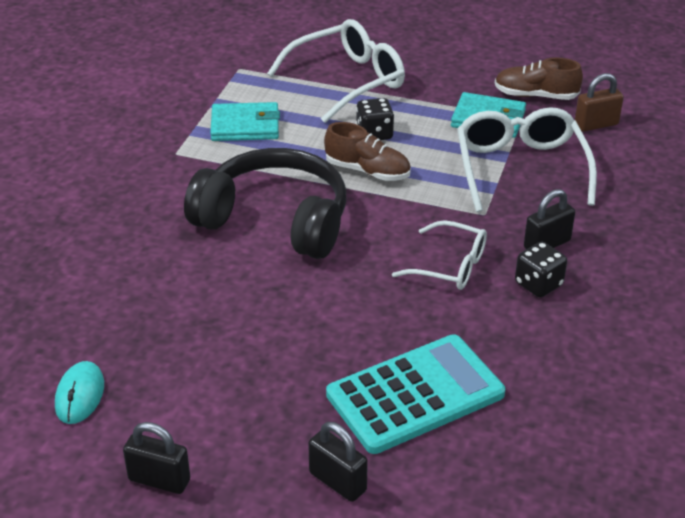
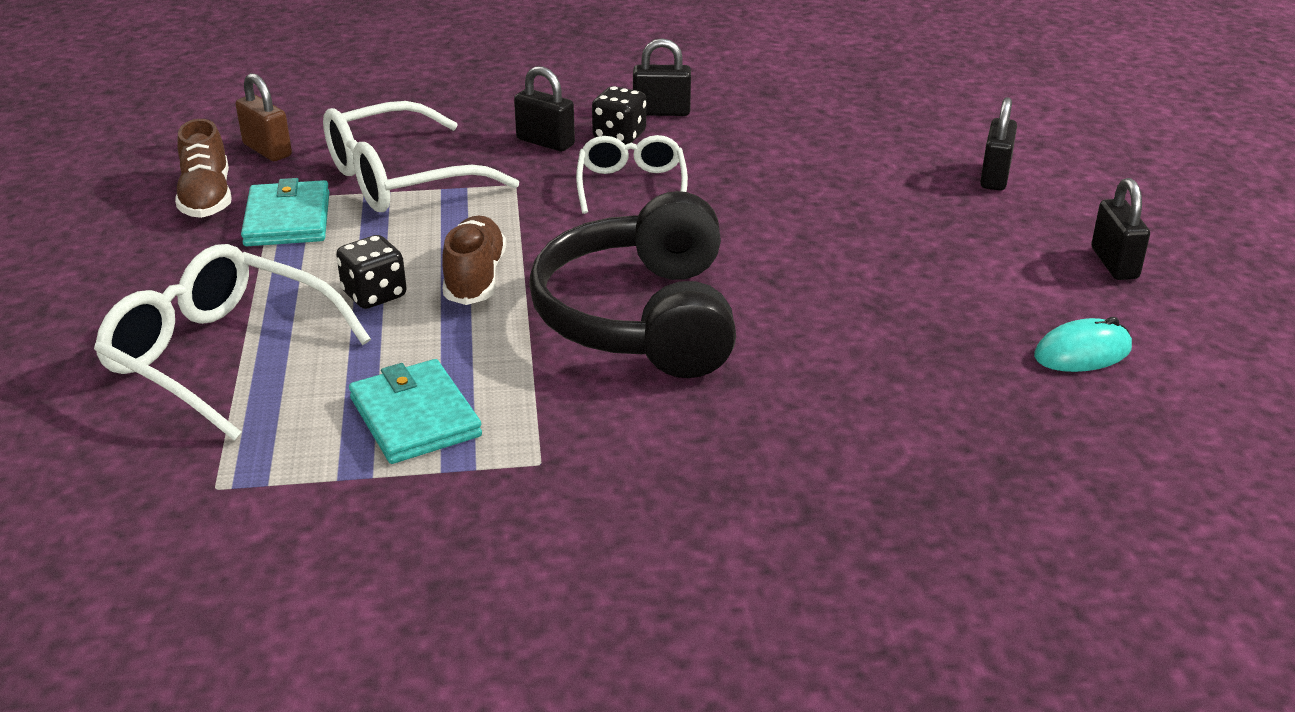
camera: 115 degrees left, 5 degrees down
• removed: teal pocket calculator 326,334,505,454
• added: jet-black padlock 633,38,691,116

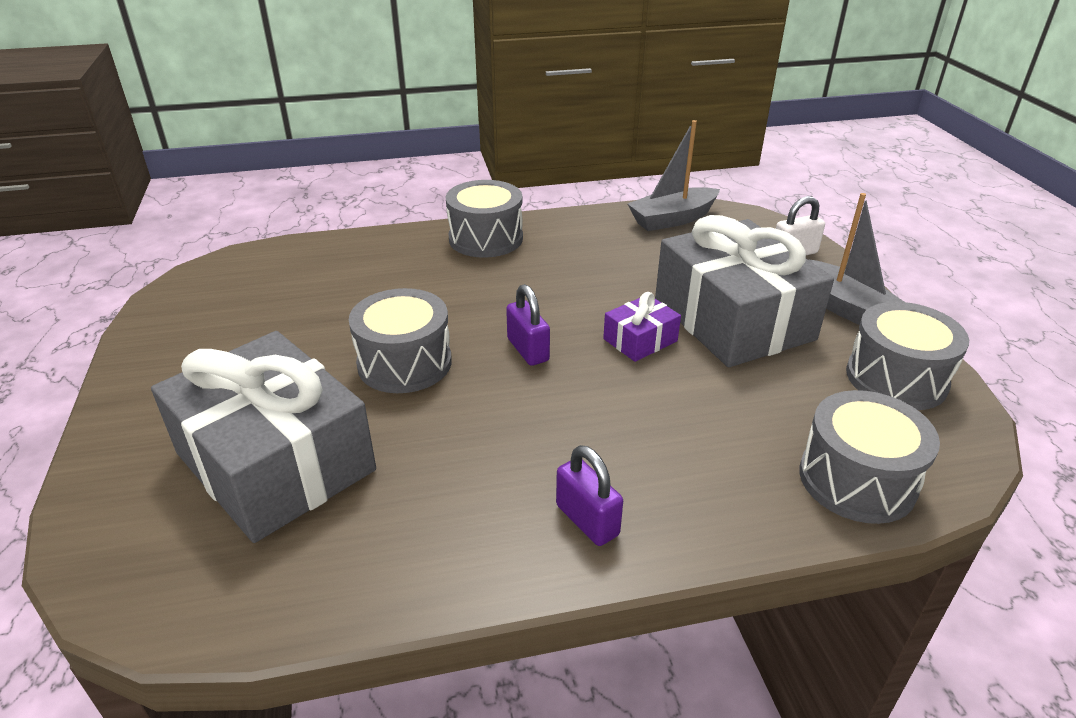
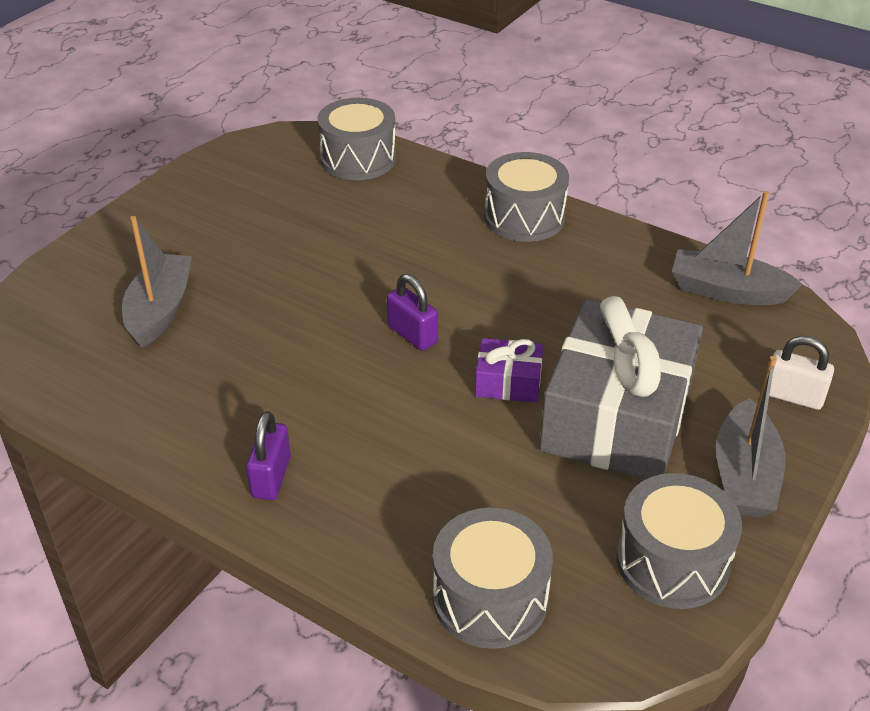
camera: 45 degrees right, 5 degrees up
• turned: violet padlock 506,284,550,366 = 387,274,438,351 60 degrees counterclockwise
• moved: grey drum 349,288,452,393 to 317,98,396,180
• replaced: grey present 151,331,376,543 to grey boat 122,216,192,348

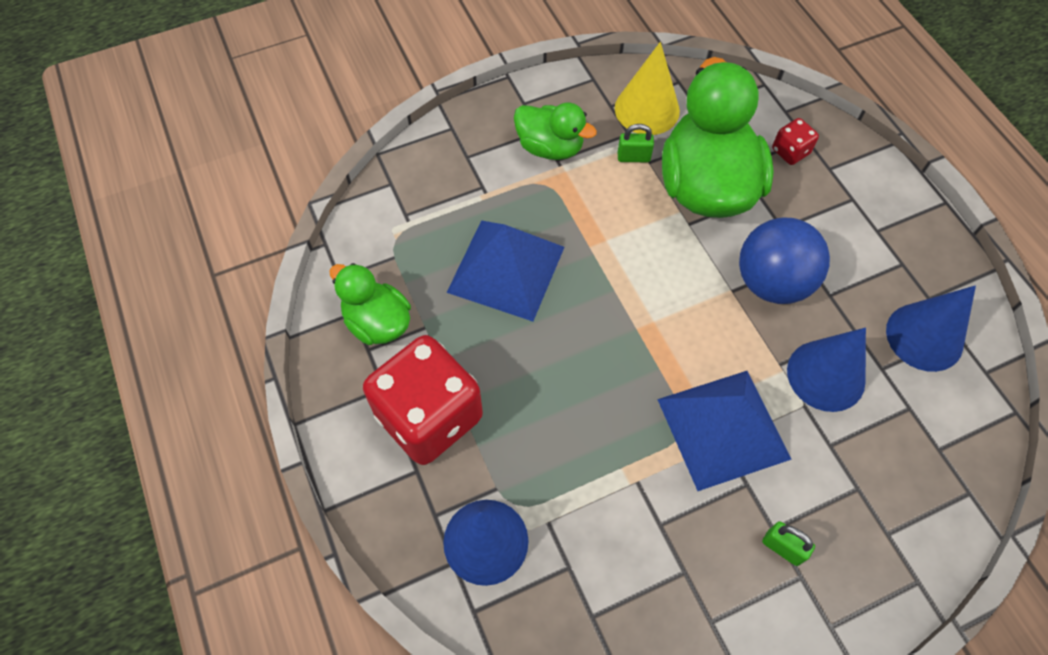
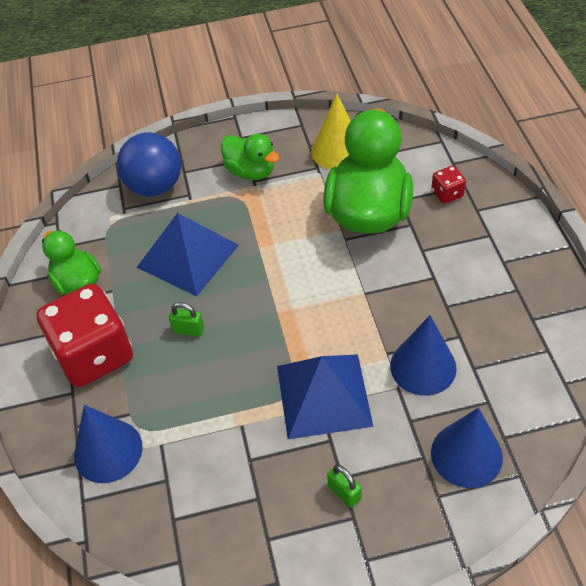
camera: 15 degrees right, 10 degrees down
• moved: emerald padlock 618,124,654,162 to 169,302,204,337
• moved: cobalt ball 739,218,830,304 to 117,132,181,197
• moved: cobalt solid cone 886,285,976,372 to 431,407,503,488

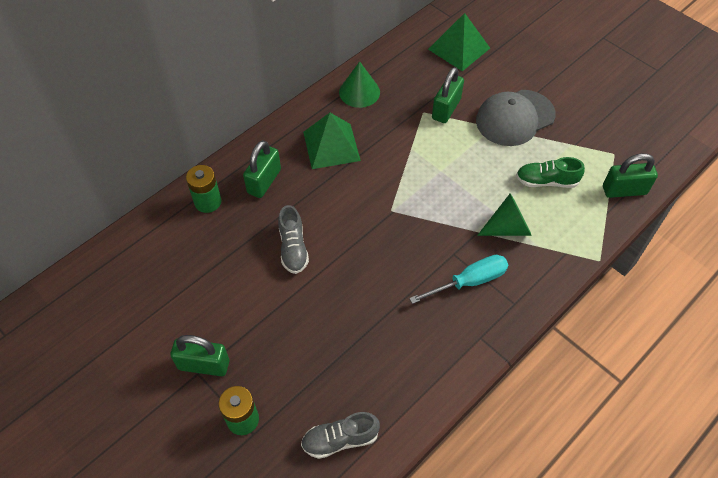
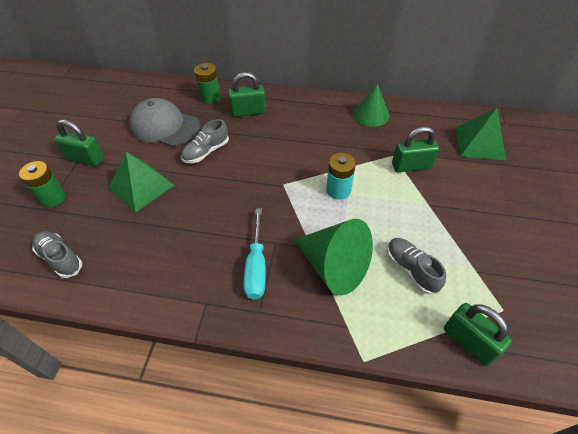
camera: 55 degrees right, 5 degrees down
• moved: grey baseball cap 476,90,556,146 to 129,98,200,147
• moved: emerald solid pyramid 303,113,361,169 to 108,152,174,213
• recoloured: emerald shoe 516,157,585,188 to grey shoe 387,238,446,295
• resized: emerald solid cone 477,193,532,236 = 294,219,373,295 x1.51
• turned: teal screwdriver 409,255,508,304 = 243,208,266,300 60 degrees clockwise
• turned: emerald padlock 170,335,229,376 = 54,119,104,167 45 degrees counterclockwise
• added: teal battery 326,153,356,200

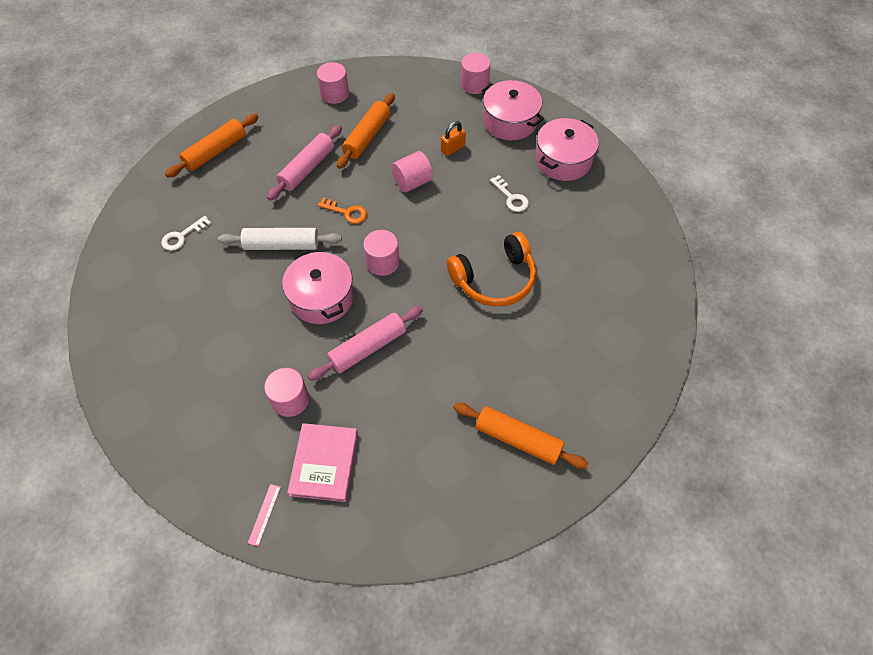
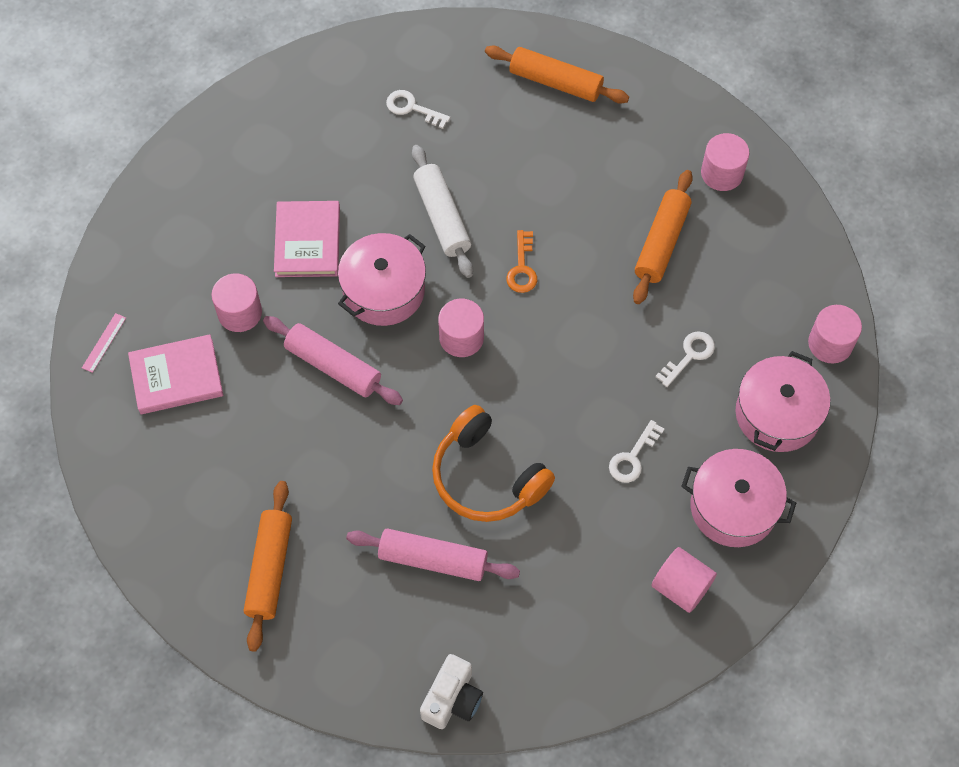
camera: 70 degrees right, 5 degrees up
• turned: orange rolling pin 337,93,395,169 = 633,170,693,304 75 degrees counterclockwise
• replaced: orange padlock 441,121,466,156 to white latchkey 655,331,715,387
• moved: rosy rolling pin 267,125,342,201 to 346,528,520,581
• moved: rosy cylinder shape 391,151,433,192 to 651,547,717,613
• turned: rosy straightedge 248,484,281,546 = 82,313,126,373 60 degrees counterclockwise
• added: rosy hardcover 274,201,340,277
• added: white photo camera 420,654,483,729

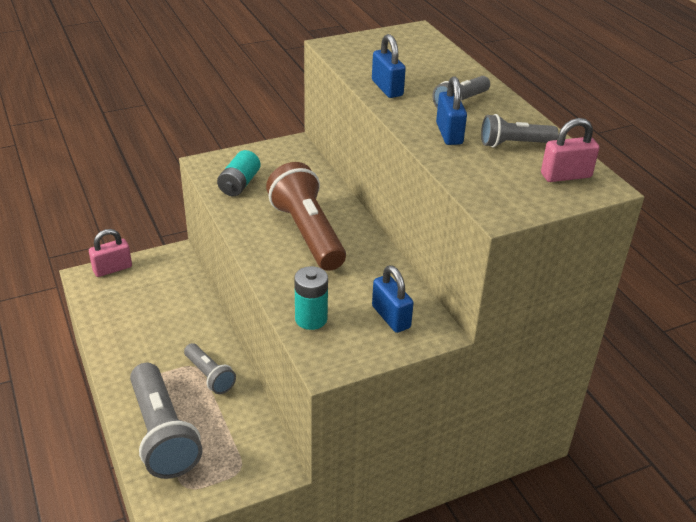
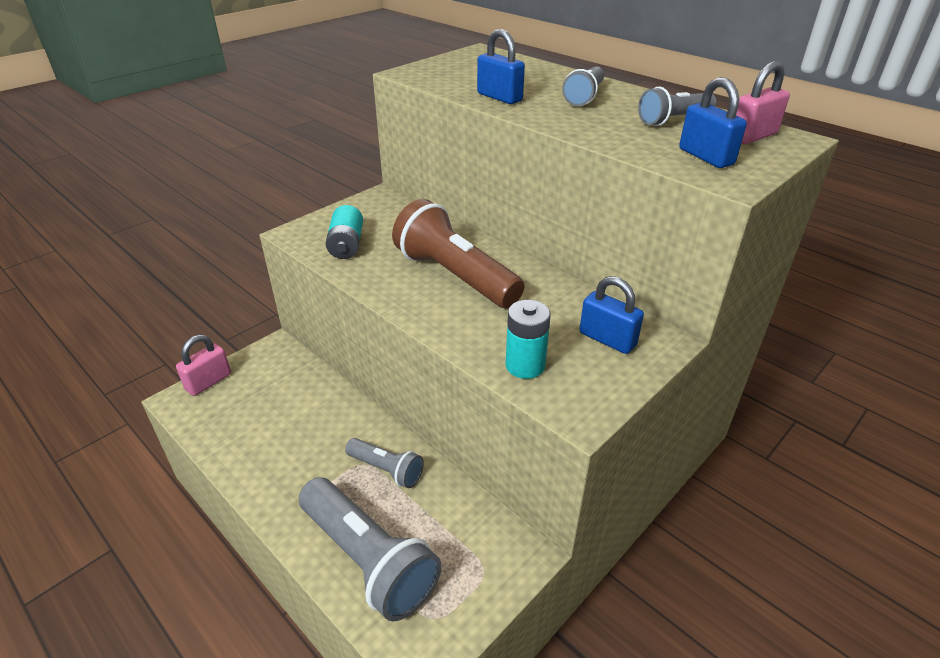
camera: 20 degrees left, 0 degrees up
• moved: cobalt padlock 436,76,467,145 to 679,77,747,168

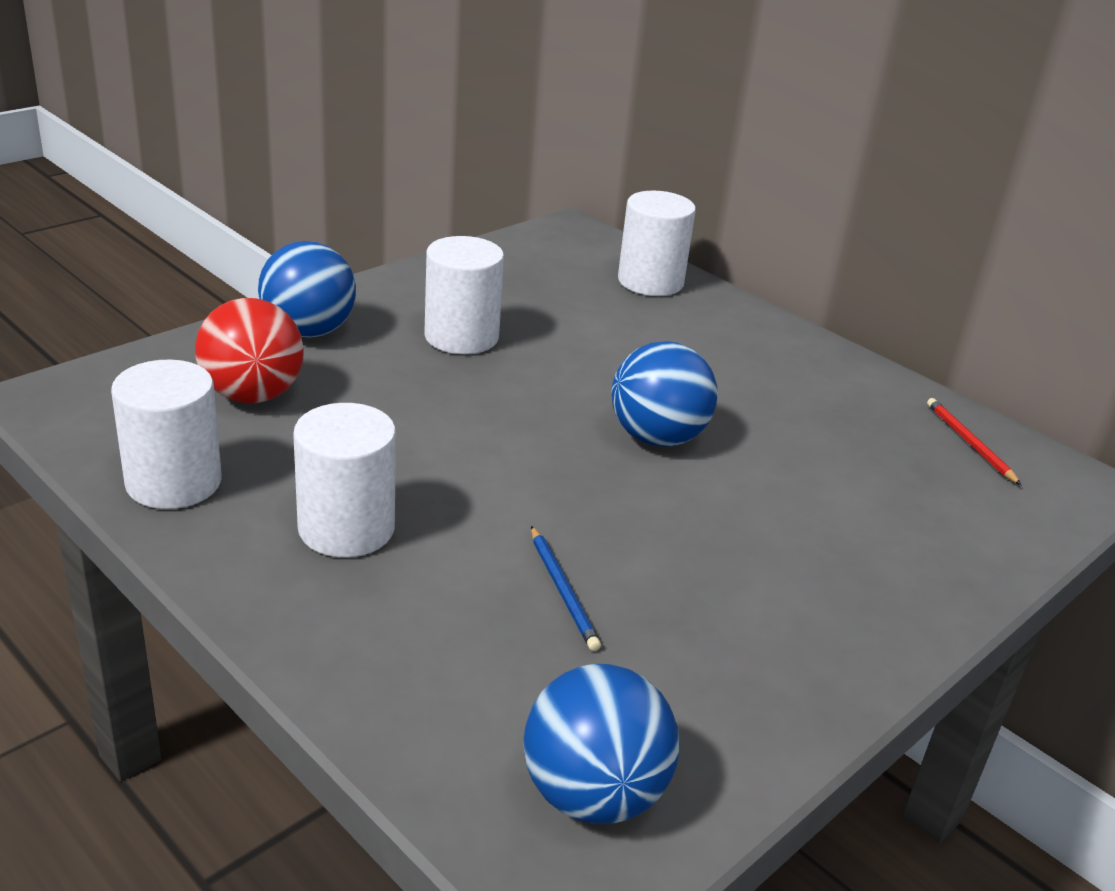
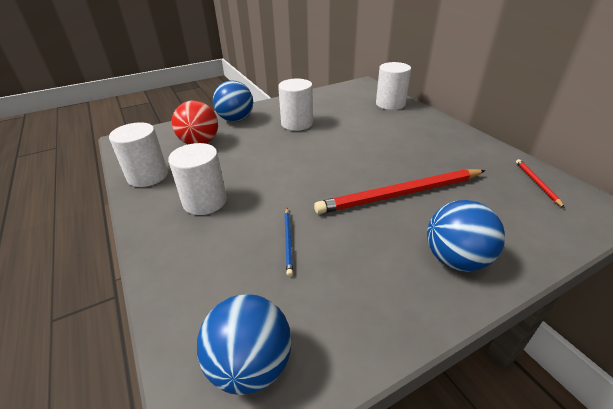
camera: 20 degrees right, 5 degrees up
• moved: cobalt ball 612,341,718,447 to 427,200,505,272
• added: red wooden pencil 314,169,486,214

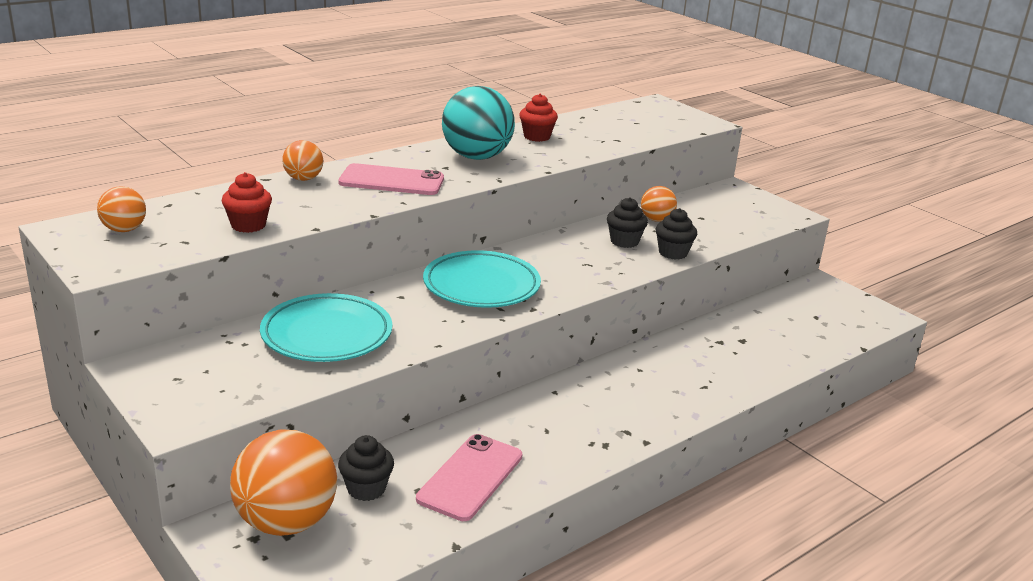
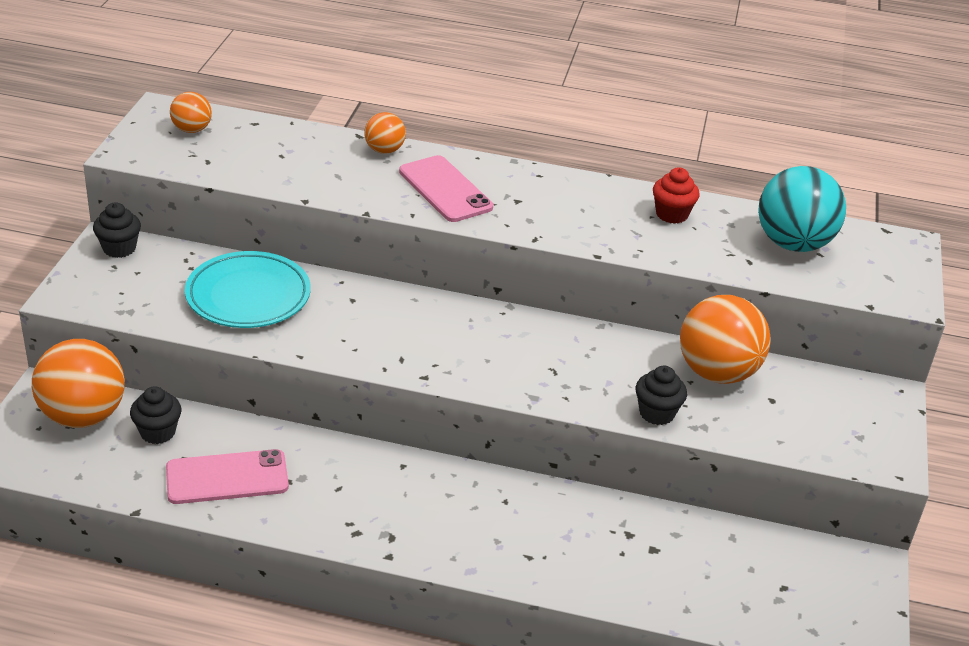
camera: 50 degrees right, 10 degrees up
• moved: teal ball 442,86,515,160 to 758,166,846,252
• removed: red fairy cake 222,172,272,233
• resized: orange ball 641,186,677,222 = 680,295,771,384 x1.94
• moved: jet-black fairy cake 607,197,648,248 to 93,203,141,258
• removed: teal dinner plate 423,250,541,308

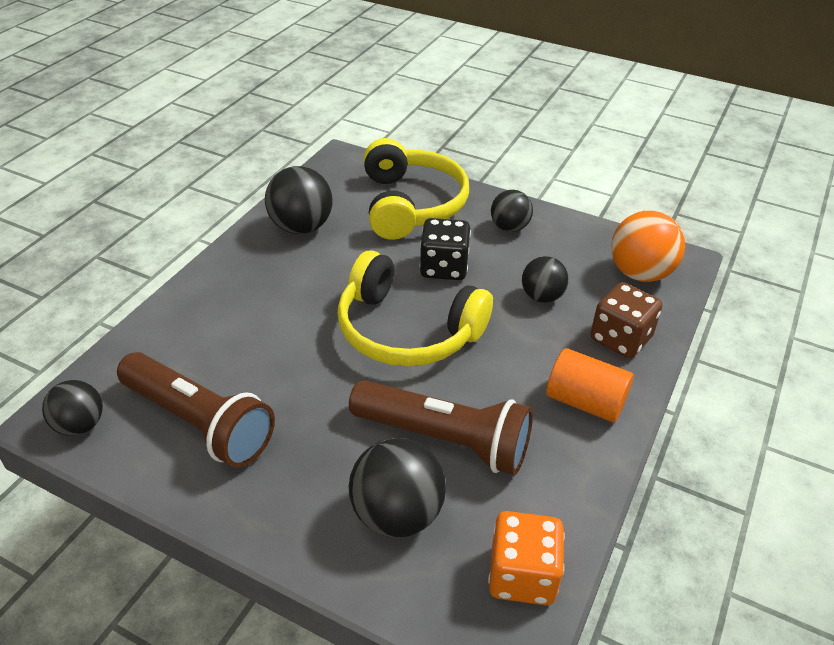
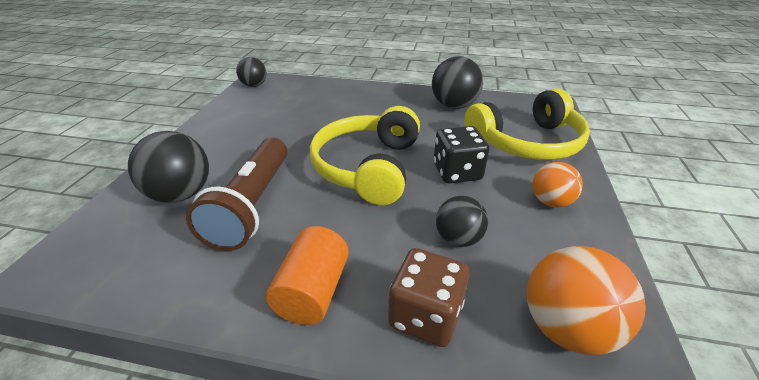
camera: 75 degrees right, 5 degrees down
• recoloured: jet-black ball 491,190,533,232 to orange ball 533,162,583,208
• removed: dark brown pocket torch 117,352,275,468
• removed: orange game die 488,511,565,605

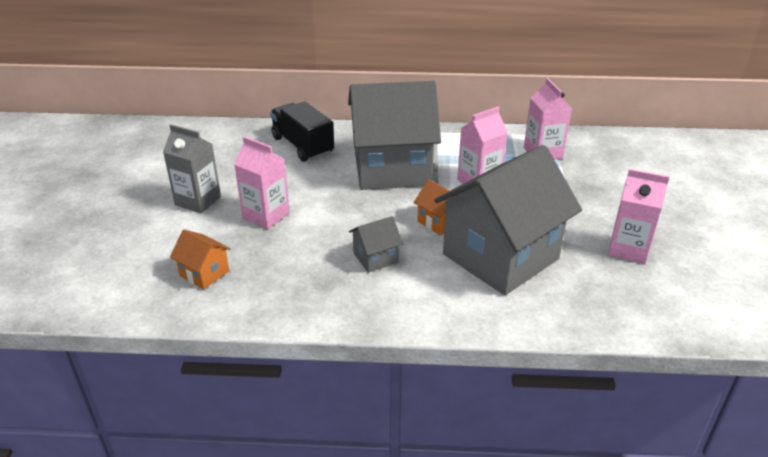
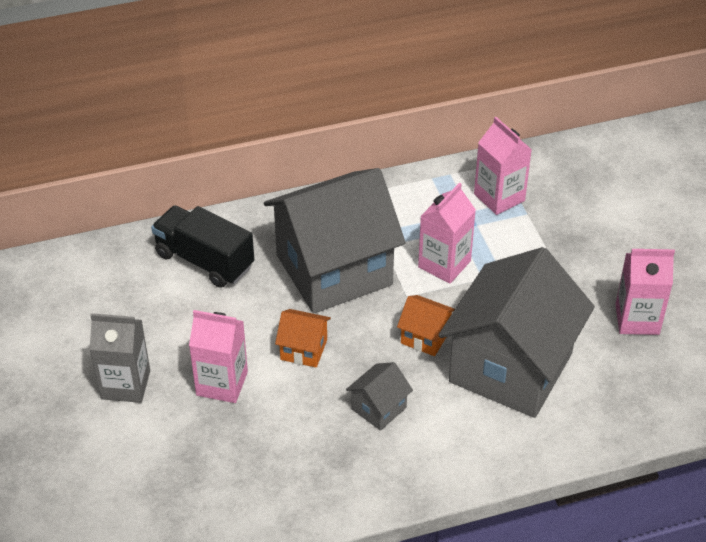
camera: 20 degrees left, 10 degrees up
• moved: orange cottage 170,229,231,289 to 275,309,331,368

